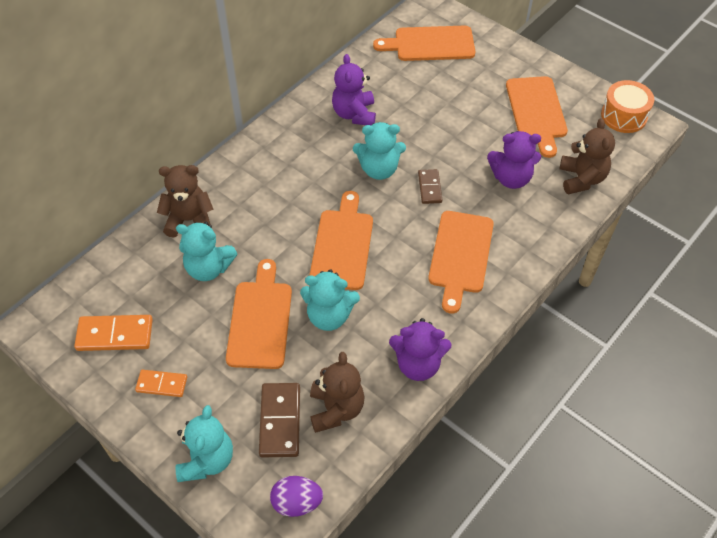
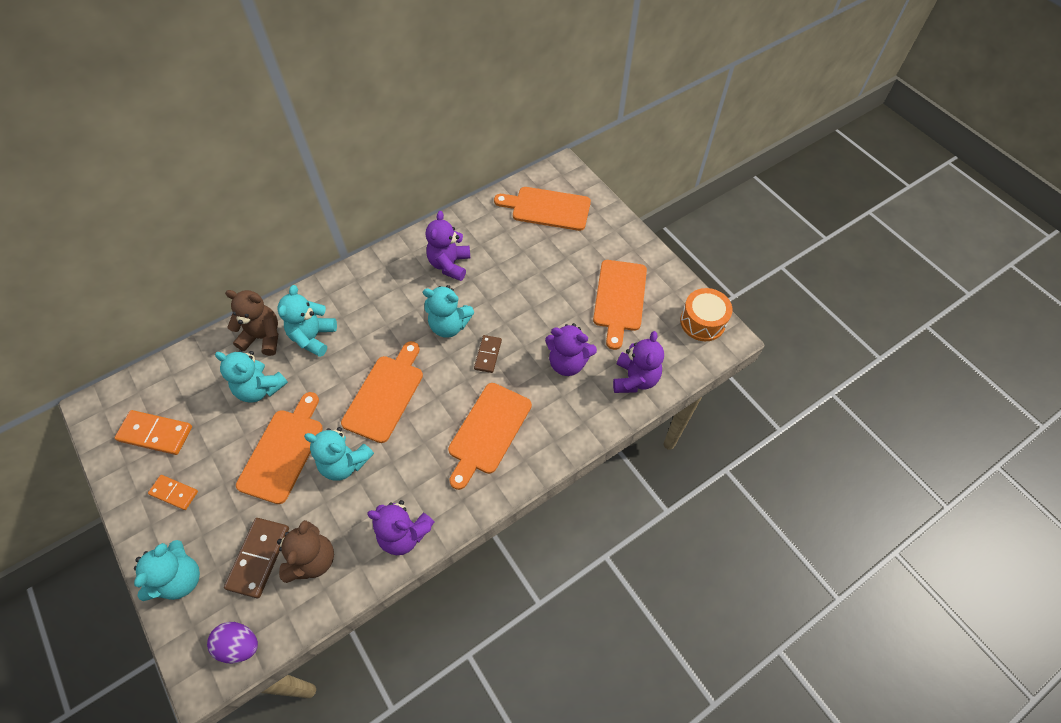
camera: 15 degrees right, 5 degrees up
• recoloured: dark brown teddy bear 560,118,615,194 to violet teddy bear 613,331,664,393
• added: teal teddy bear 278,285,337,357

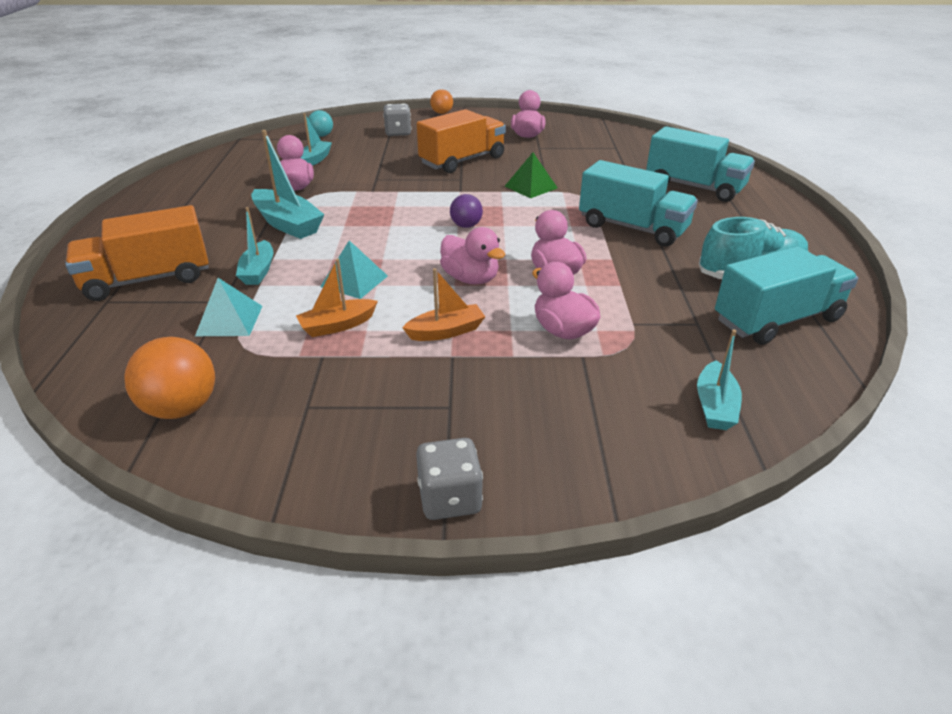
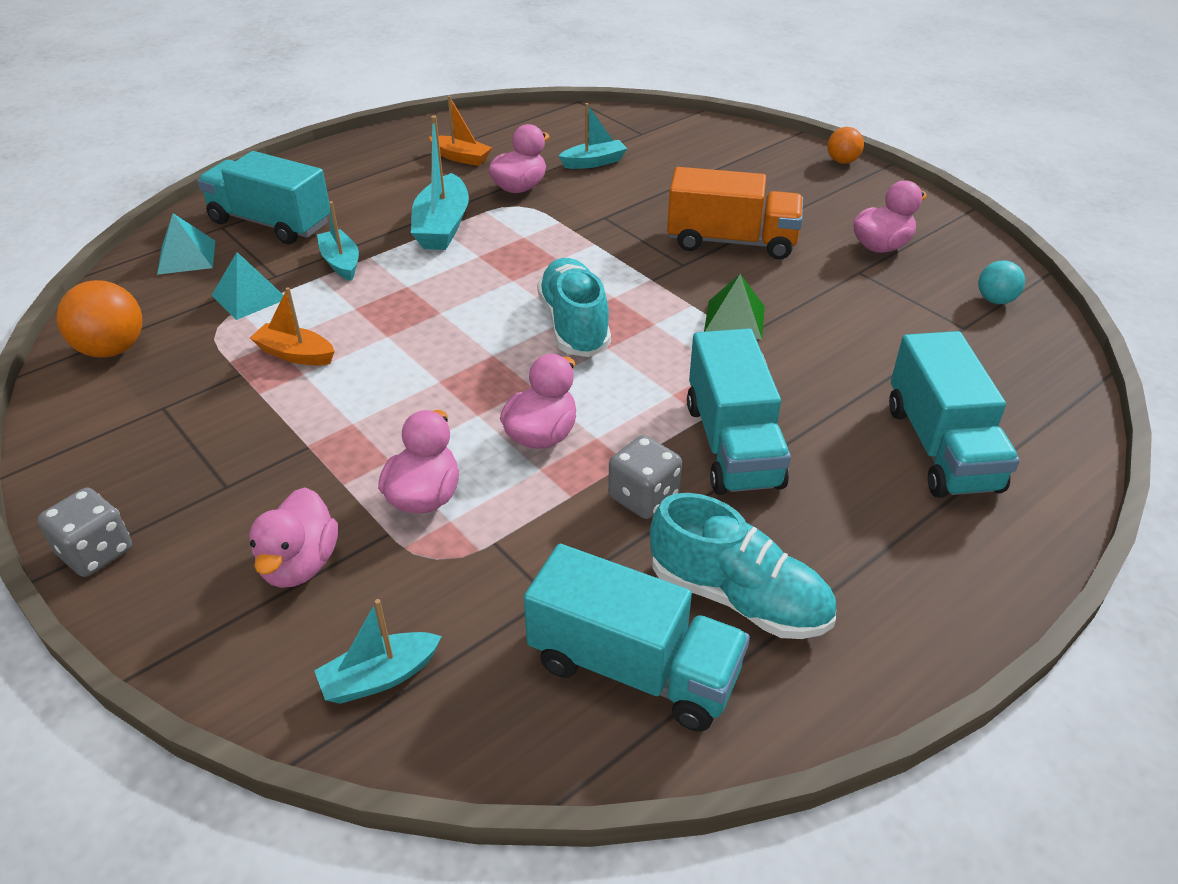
camera: 50 degrees right, 5 degrees up
• moved: grey game die 383,103,411,136 to 608,435,682,519
• moved: teal ball 308,110,333,137 to 978,261,1025,304
• replaced: violet ball 450,194,483,228 to teal shoe 537,258,611,357
• recoloured: orange toy truck 65,205,209,301 to teal toy truck 197,151,330,244
• turned: teal boat 236,207,273,285 = 317,201,359,281 105 degrees clockwise
• moved: rosy duck 440,227,505,284 to 249,487,338,588
• moved: teal solid pyramid 320,240,388,299 to 157,213,215,275
• moved: orange boat 402,268,485,341 to 429,96,492,166

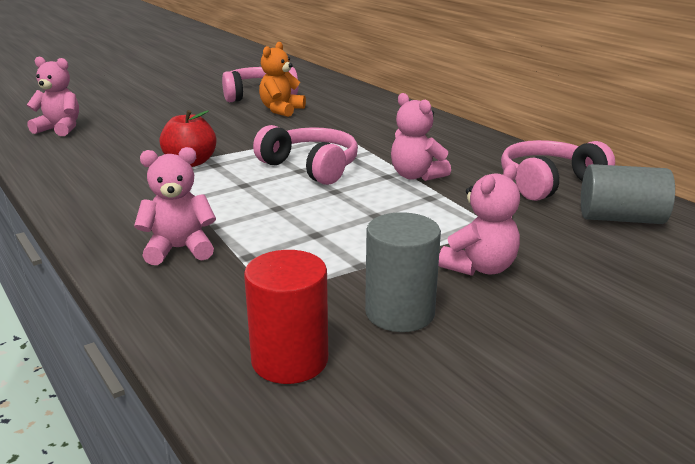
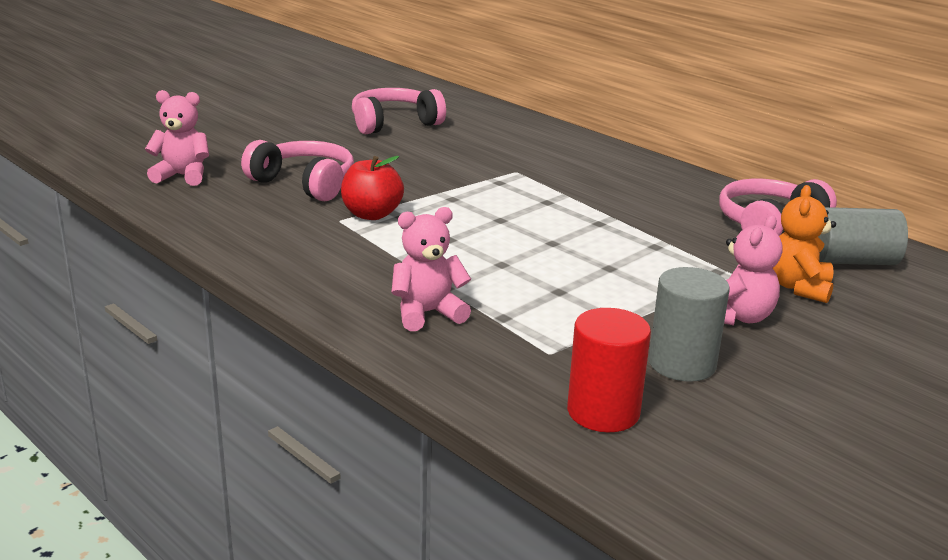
camera: 10 degrees left, 0 degrees up
• moved: orange teddy bear 259,42,306,117 to 773,185,836,303
• removed: rosy teddy bear 391,93,451,181
• moved: rosy headset 253,125,358,185 to 241,140,354,201

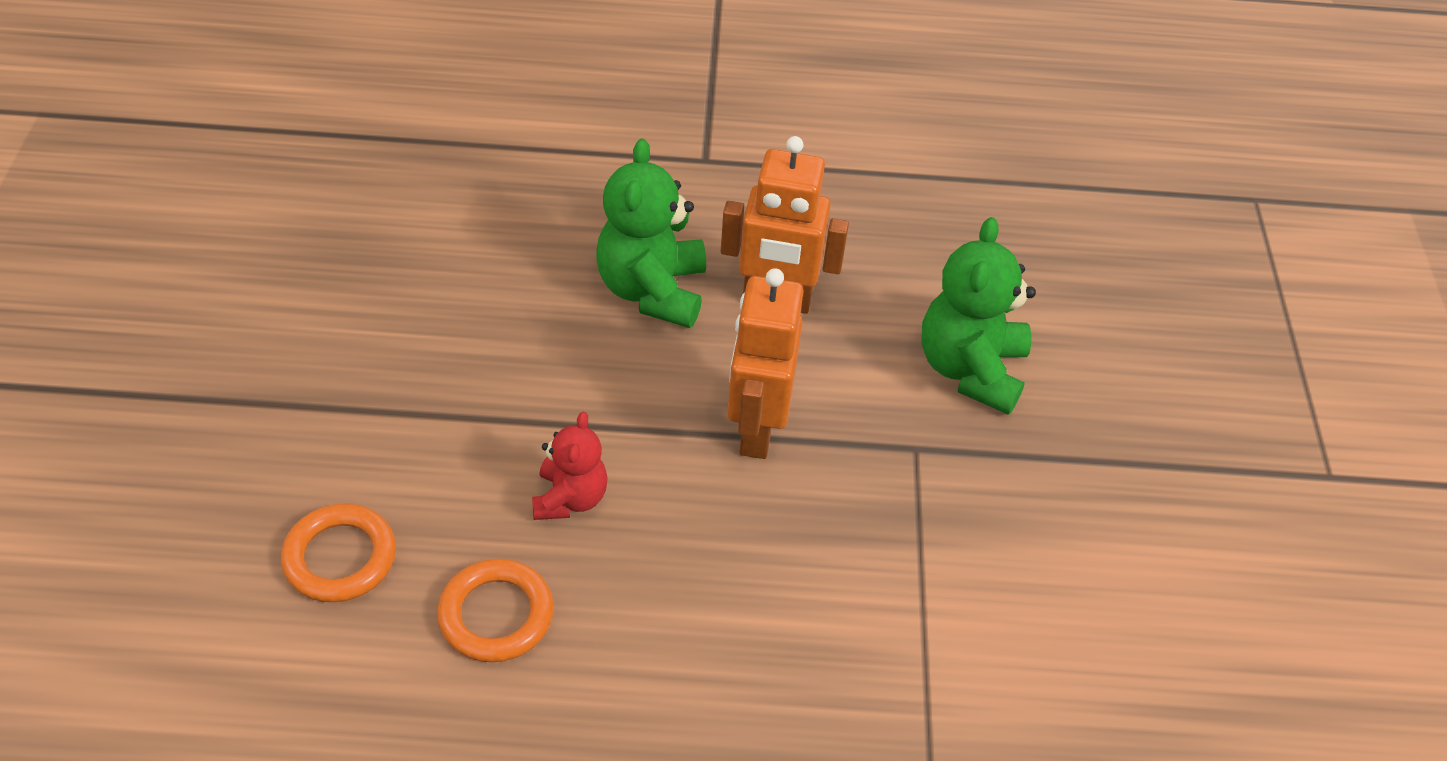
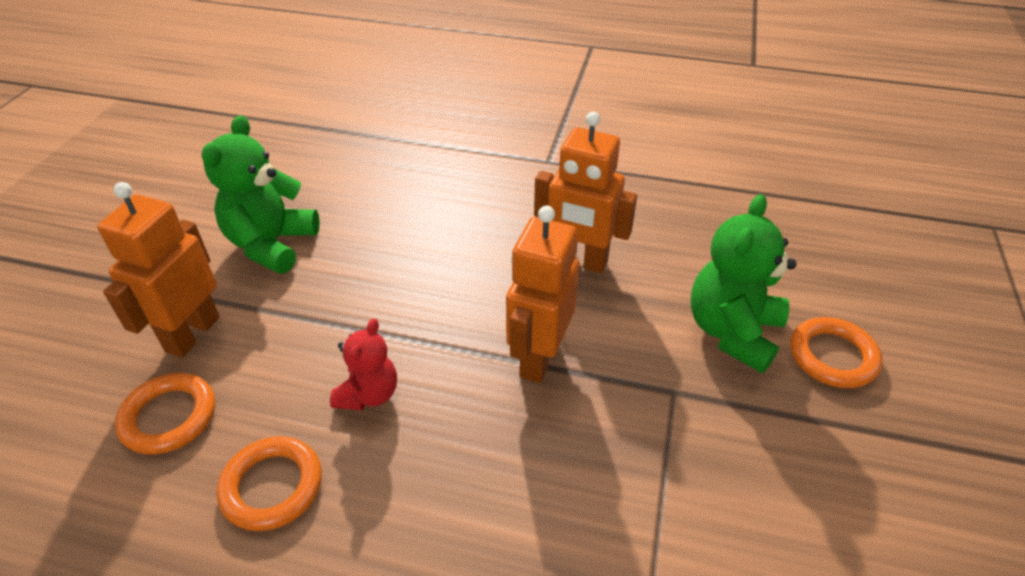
camera: 15 degrees right, 5 degrees down
• moved: emerald teddy bear 597,139,706,328 to 202,115,320,274
• added: orange toy robot 97,182,220,358
• added: orange torus 790,317,883,388

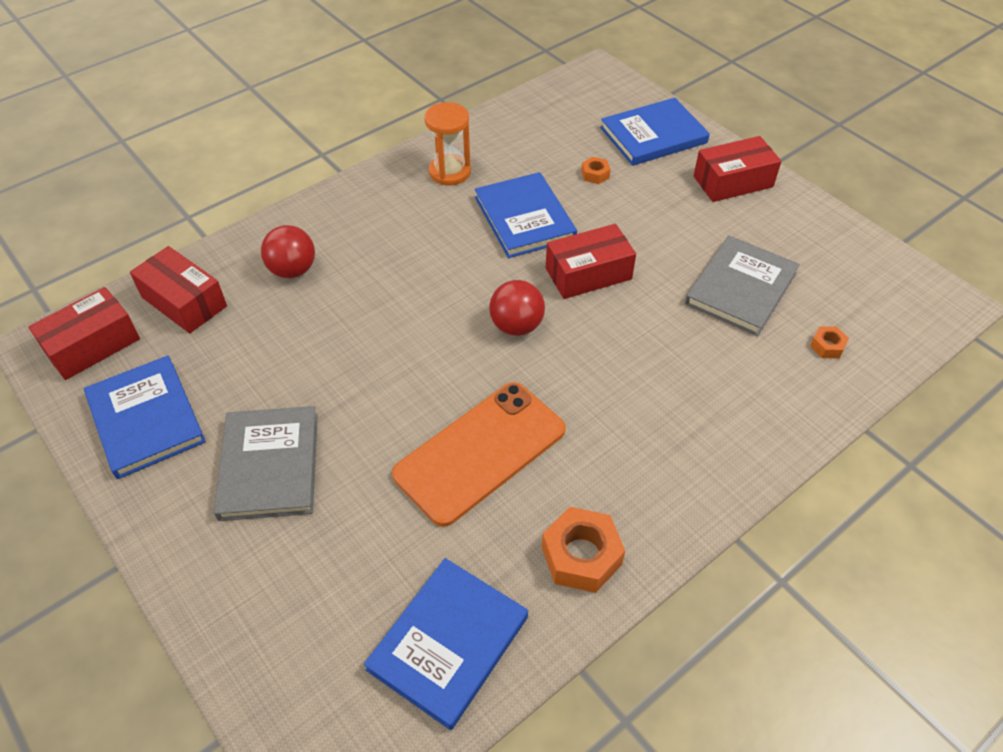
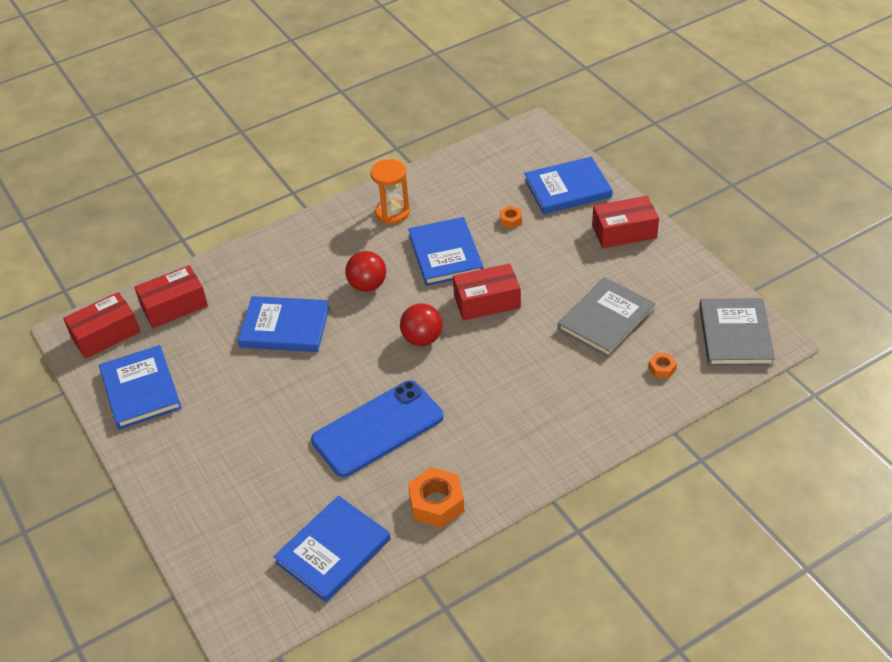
camera: 10 degrees right, 5 degrees down
• moved: red ball 261,225,315,278 to 345,251,386,292
• turned: red package 130,246,227,333 = 134,265,208,328 75 degrees counterclockwise
• recoloured: orange phone 392,382,566,527 to cobalt phone 311,380,444,477
• moved: grey hardcover 214,406,318,521 to 699,298,775,367
• added: cobalt hardcover 238,296,330,352

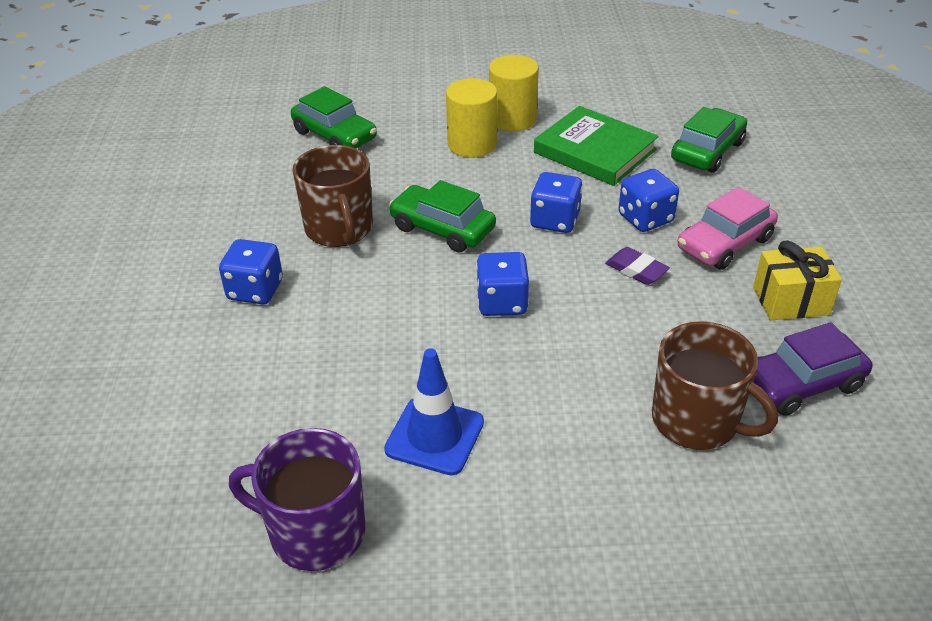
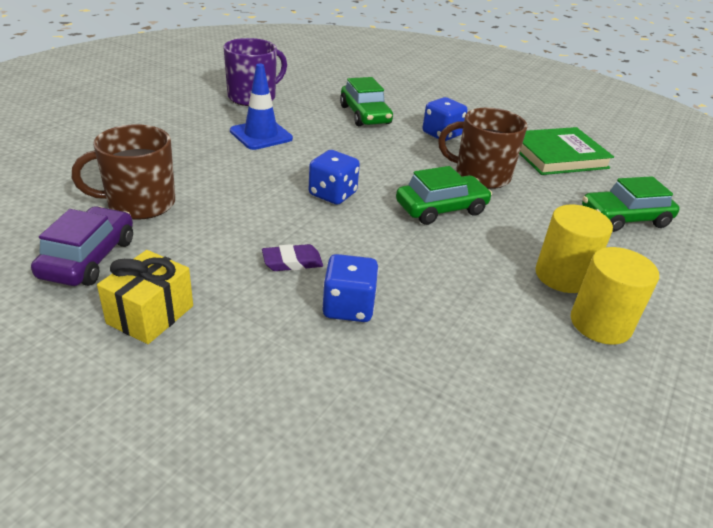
camera: 120 degrees right, 5 degrees down
• moved: emerald hardcover 534,106,659,186 to 519,127,614,175
• moved: emerald car 671,107,747,173 to 340,77,393,126
• removed: cobalt game die 530,172,582,233
• removed: rosy car 677,187,778,270

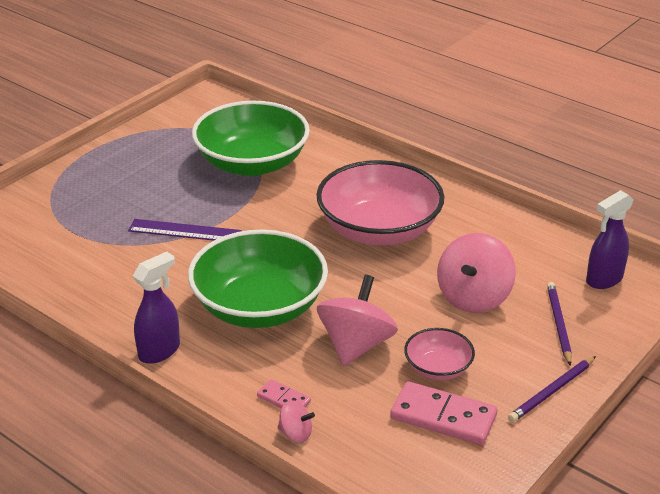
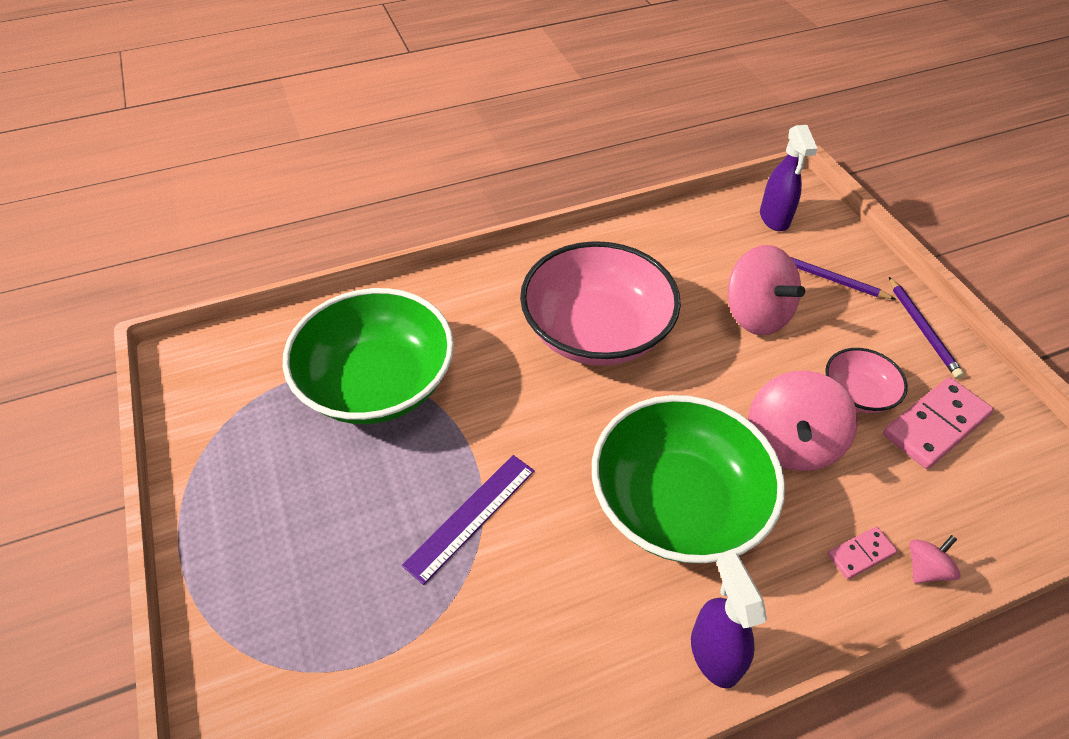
camera: 60 degrees left, 15 degrees up
• turned: rosy spinning top 317,275,398,366 = 748,371,858,471 120 degrees counterclockwise

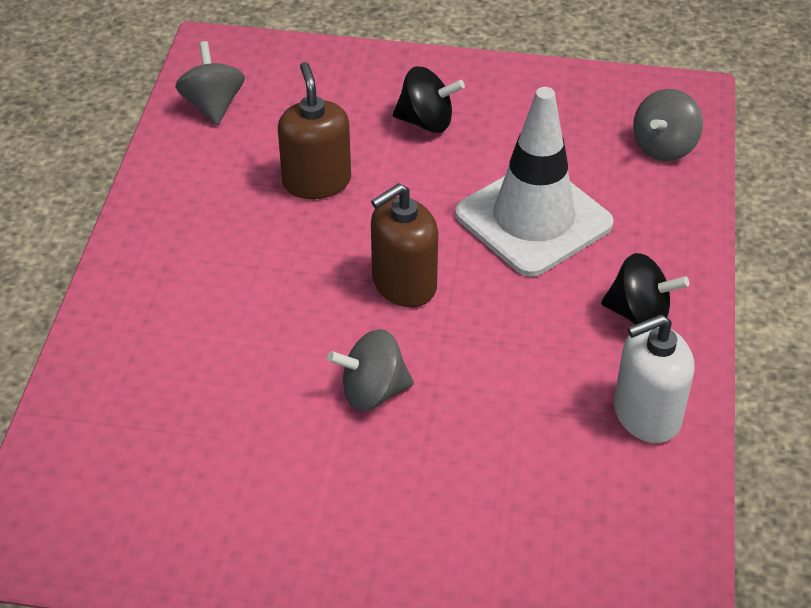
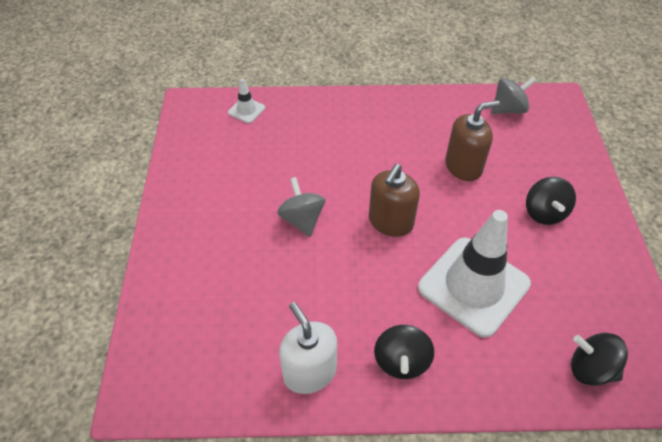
camera: 80 degrees right, 5 degrees up
• recoloured: grey spinning top 633,89,703,161 to jet-black spinning top 571,333,628,386
• turned: dark brown pump bottle 371,183,438,307 = 369,164,420,237 105 degrees counterclockwise
• added: white road cone 228,79,265,123

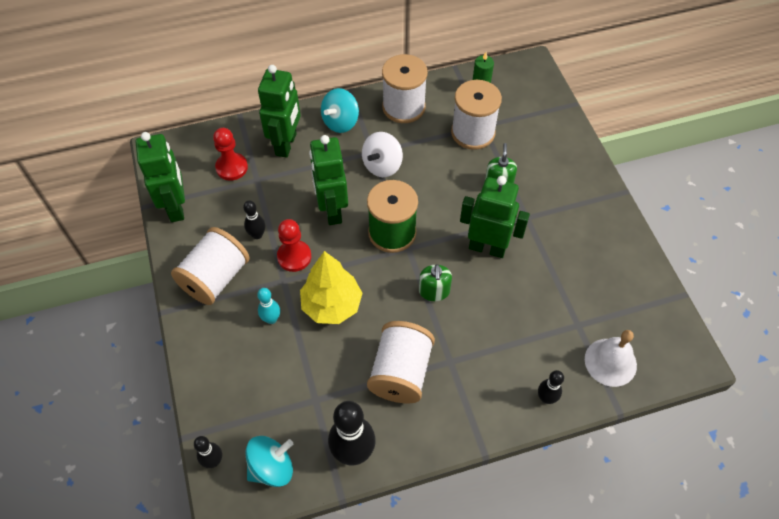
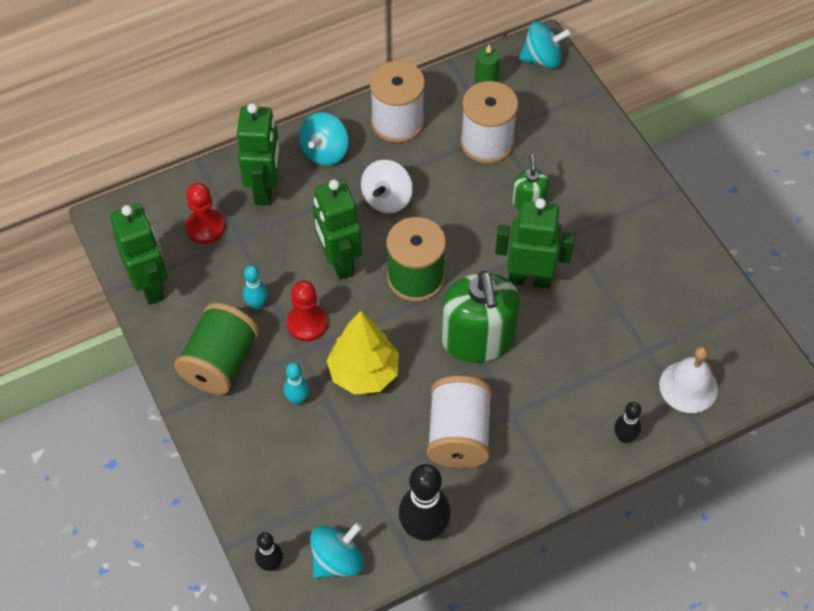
camera: 10 degrees left, 0 degrees up
• recoloured: jet-black tenpin 243,200,265,239 to teal tenpin 243,266,268,310
• recoloured: white spool 171,227,250,305 to emerald spool 174,303,259,395
• resized: emerald pump bottle 419,264,452,301 = 441,271,520,363 x2.04
• added: teal spinning top 519,21,572,69

